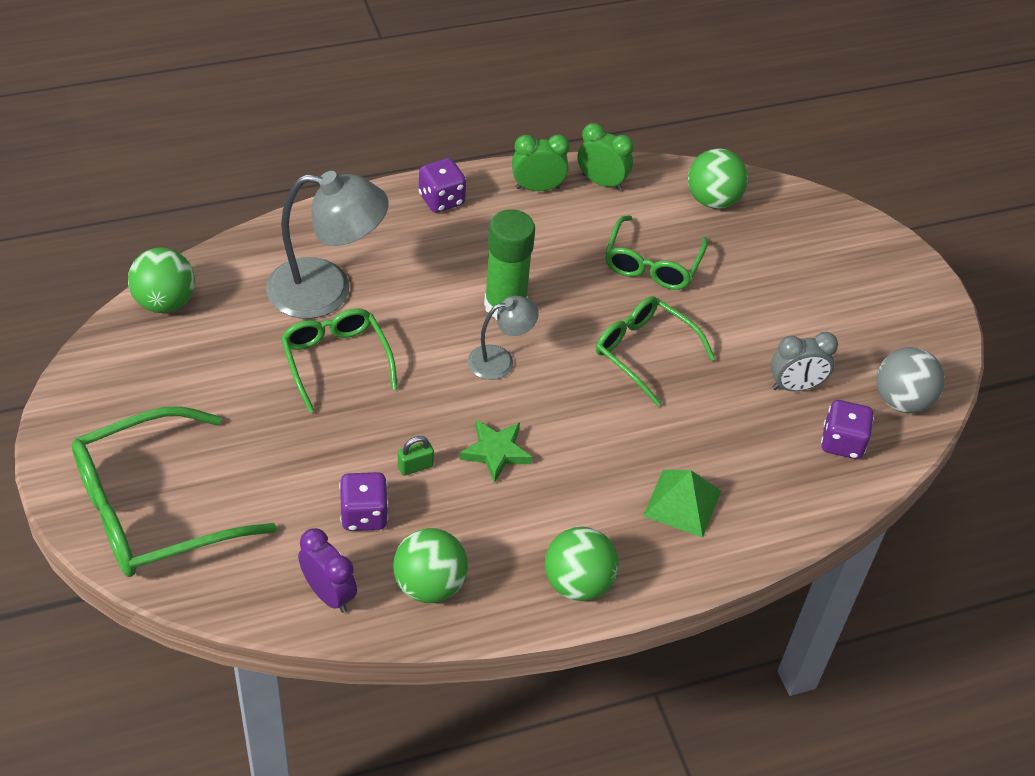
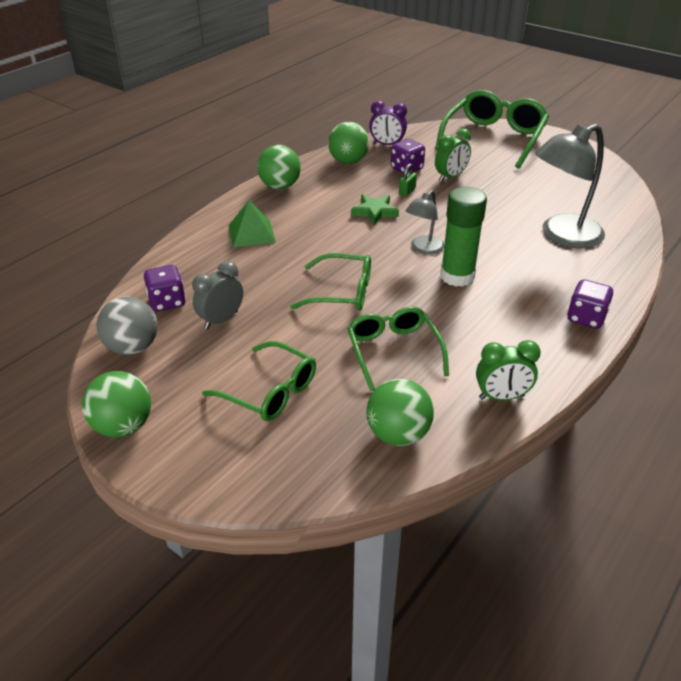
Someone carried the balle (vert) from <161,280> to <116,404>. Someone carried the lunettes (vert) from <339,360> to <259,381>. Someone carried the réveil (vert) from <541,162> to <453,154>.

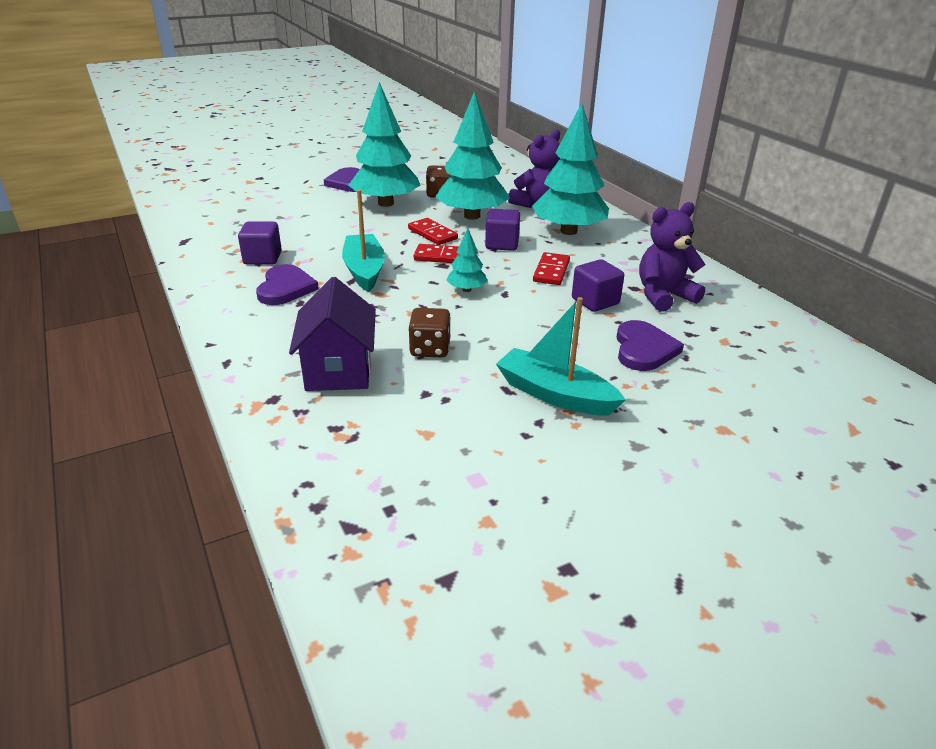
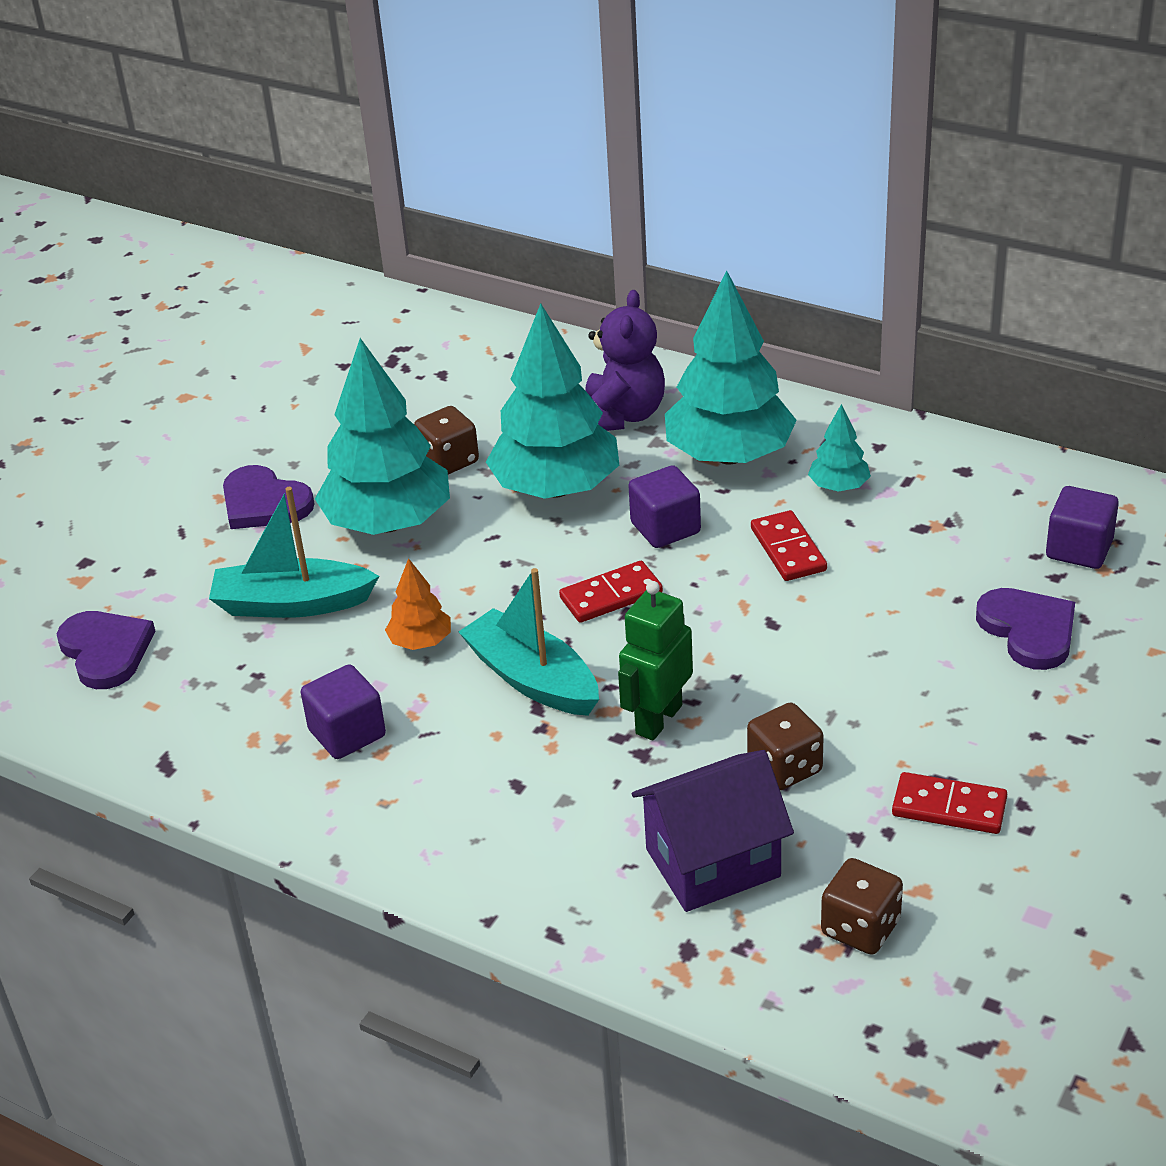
Someone took away the ours en peluche (violet) at <672,257>. Someone put down the arbre (orange) at <418,604>. Someone put down the robot (vert) at <655,661>. Someone put down the dé (marron) at <862,906>. Someone carried the cœur (violet) from <287,284> to <106,650>. Someone carried the domino (rouge) from <433,231> to <949,803>. Someone carried the arbre (turquoise) from <466,260> to <839,448>. Someone carried the bateau (turquoise) from <561,356> to <294,552>. Someone carried the cube (violet) from <598,285> to <1082,527>. Someone rotated the maison (violet) at <332,334> by 75 degrees counterclockwise.

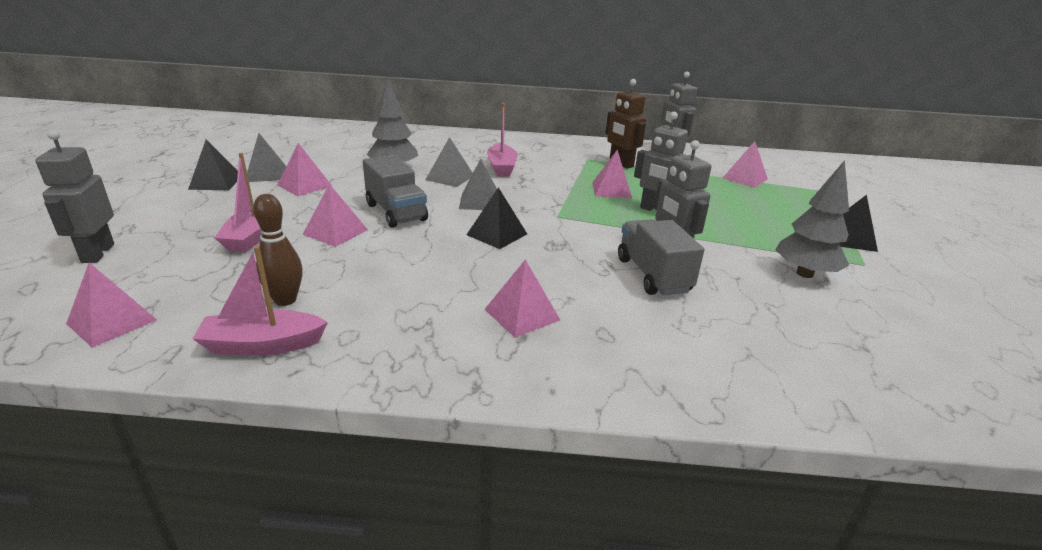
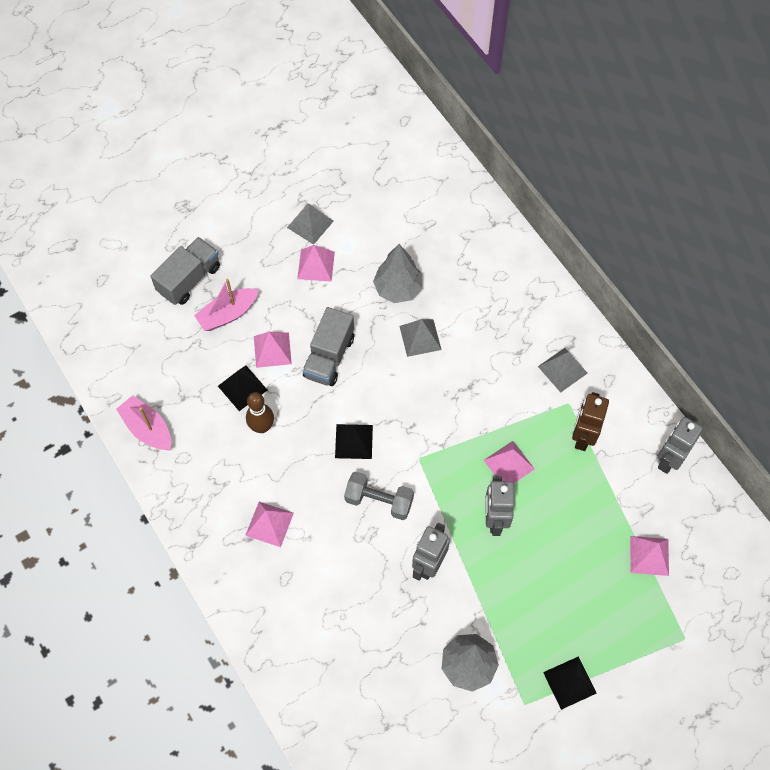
Someone took away the robot (gris) at <75,196>. Someone took away the pyramide (rose) at <111,305>. Someone took away the bateau (rose) at <502,140>. Someone put down the haltère (gris) at <379,495>. Someone carried the pyramide (noir) from <213,165> to <242,388>. Someone carried the quille (marron) from <278,250> to <260,412>. Someone carried the pyramide (gris) from <478,184> to <563,370>. Someone carried the camion (gris) from <661,257> to <185,271>.

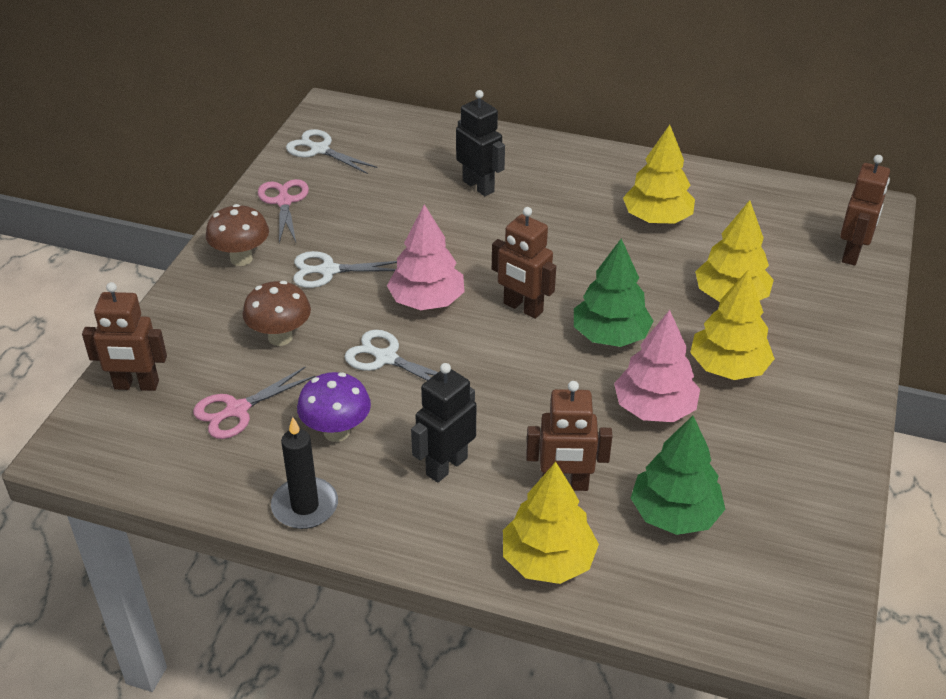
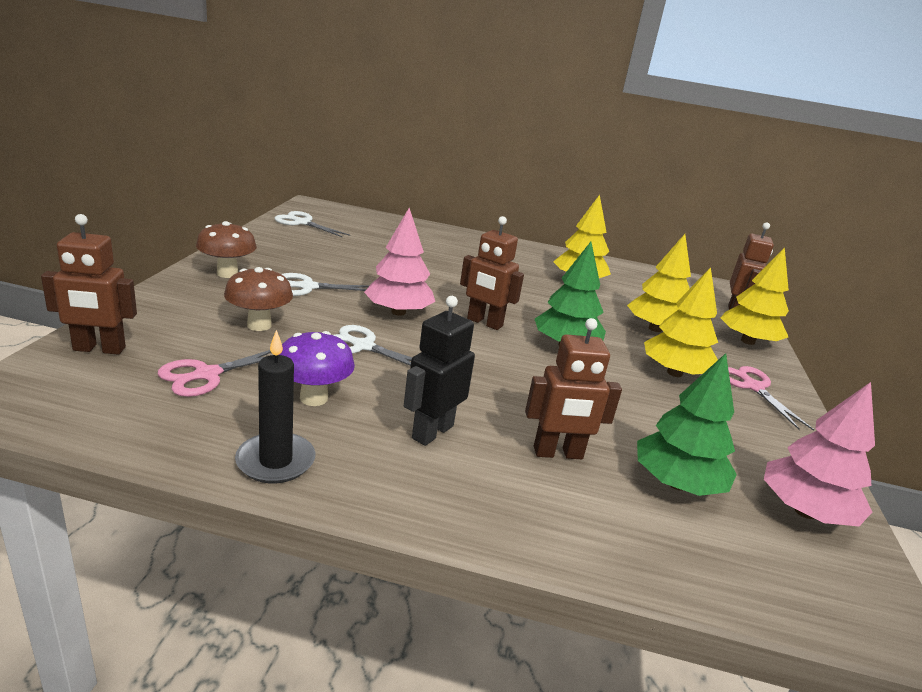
Someone took away the robot (noir) at <480,143>. Someone carried the ciseaux (rose) from <283,211> to <771,398>. Someone carried the arbre (jaune) from <551,523> to <754,296>. Someone carried the arbre (rose) from <657,366> to <819,454>.

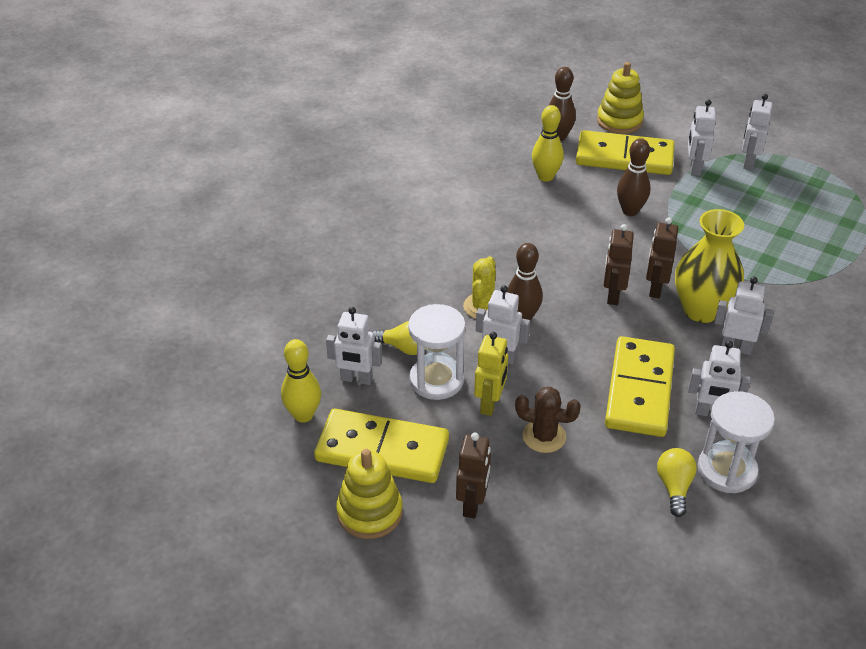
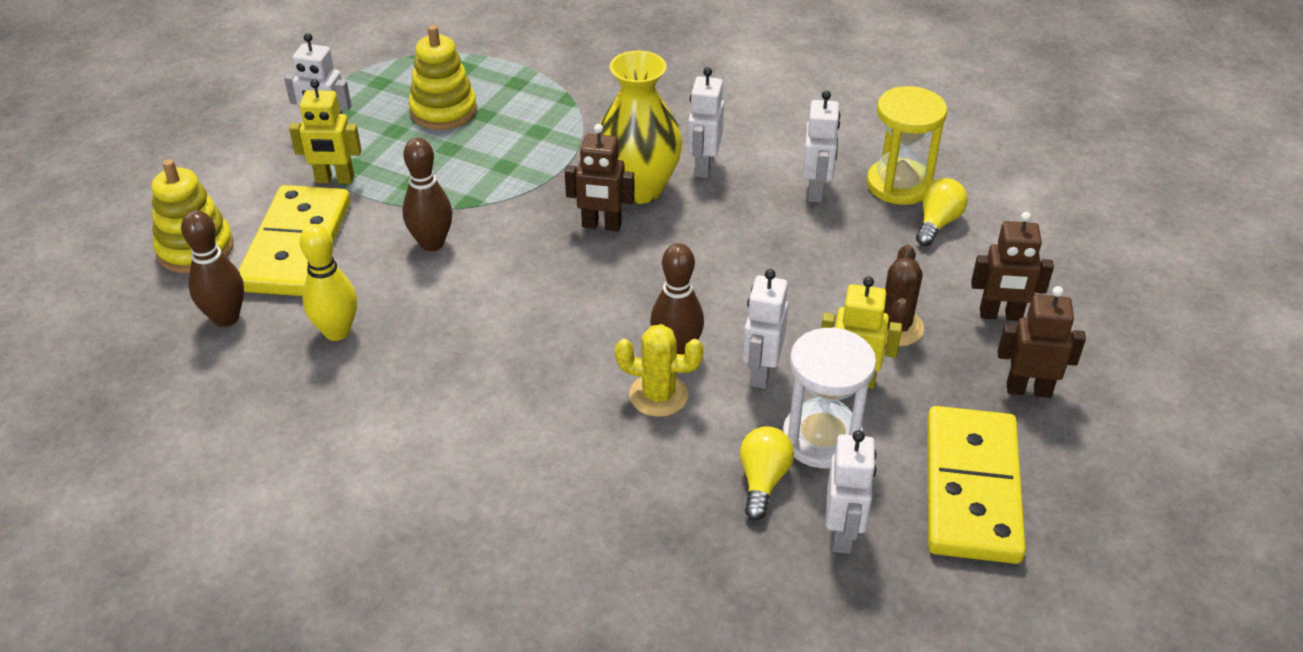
Someone took away the quille (jaune) at <301,381>. Someone took away the domino (jaune) at <640,386>. Someone carried the jouet à empiler (jaune) from <369,494> to <443,77>. Someone carried the robot (marron) from <619,264> to <1012,266>. Someone repainted the robot (blanc) at <702,138>, which became the robot (jaune) at <325,131>. Someone repainted the sablier (blanc) at <736,442>, which became the sablier (jaune) at <907,145>. Someone rotated the ampoule (jaune) at <677,482> by 120 degrees clockwise.

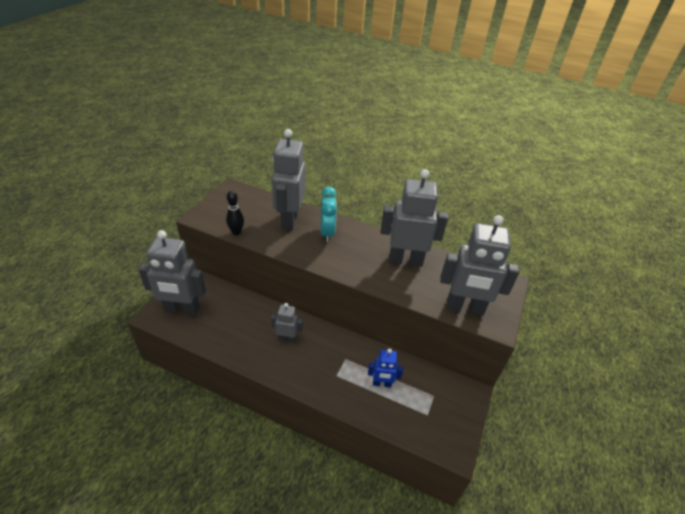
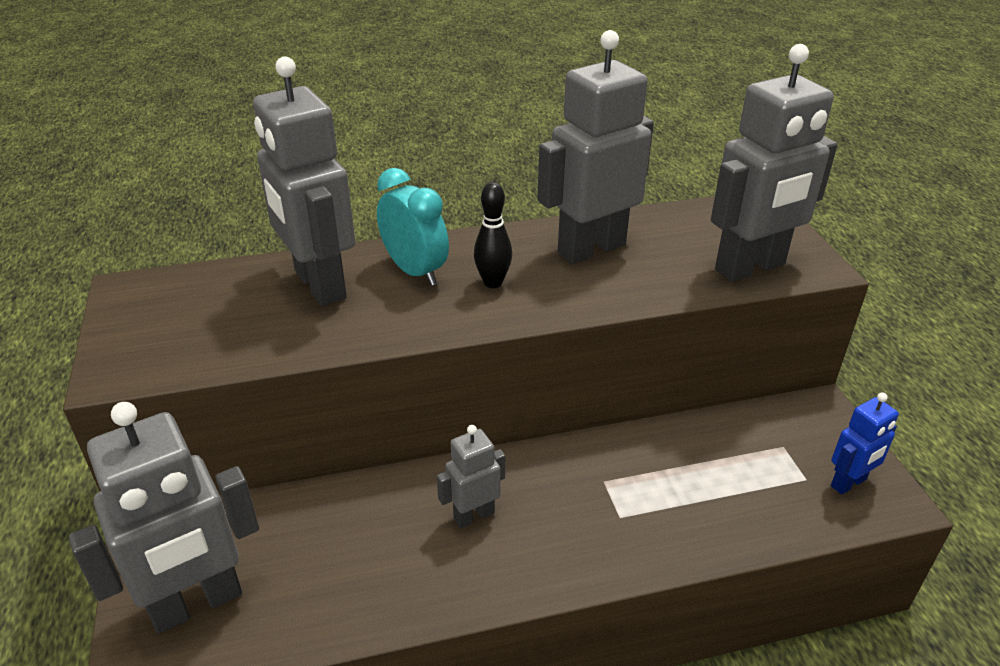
Someone carried the quille (noir) from <235,212> to <493,235>. Someone carried the robot (bleu) from <385,368> to <865,443>.

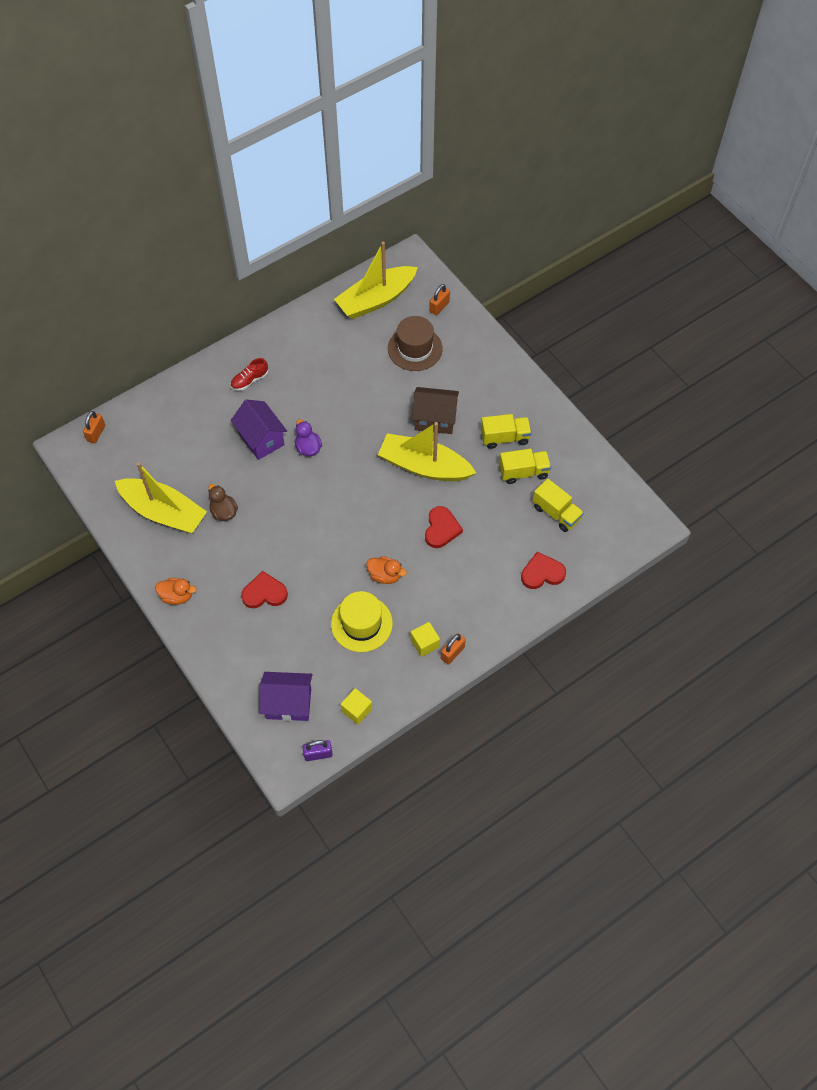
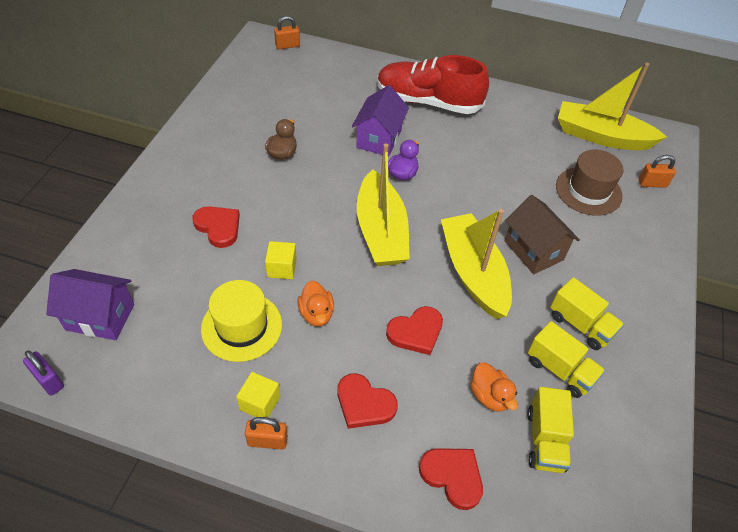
Someone put down the cœur (rouge) at <367,401>. Someone carried the bateau (jaune) from <161,497> to <383,204>. Someone carried the canard (orange) from <176,591> to <494,387>. Someone carried the cube (jaune) from <356,706> to <281,260>. Someone rotated the maison (violet) at <286,696> by 45 degrees counterclockwise. Someone scaled the chaussure (rouge) at <249,374> by 2.39.

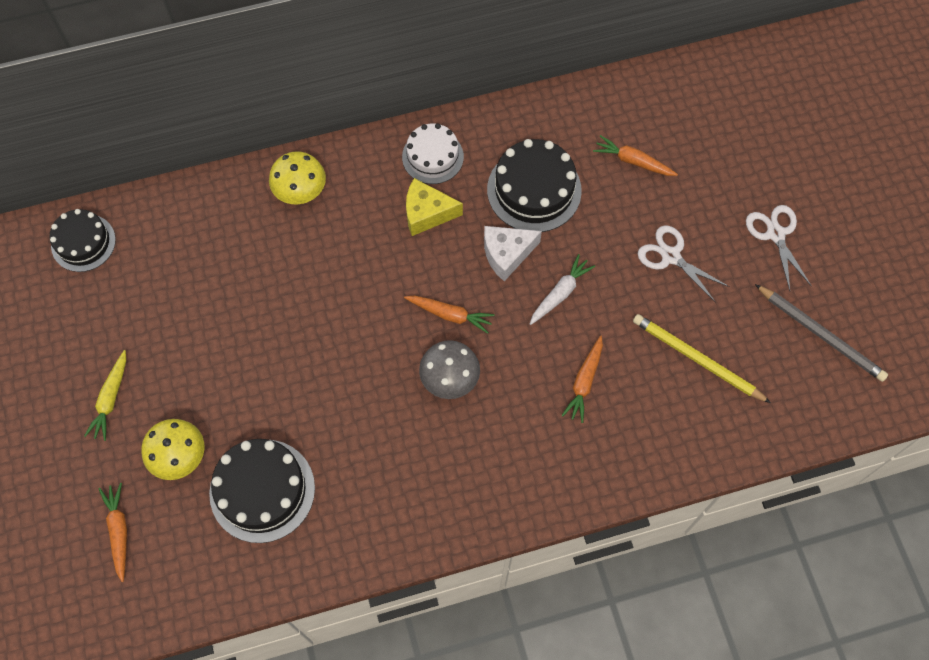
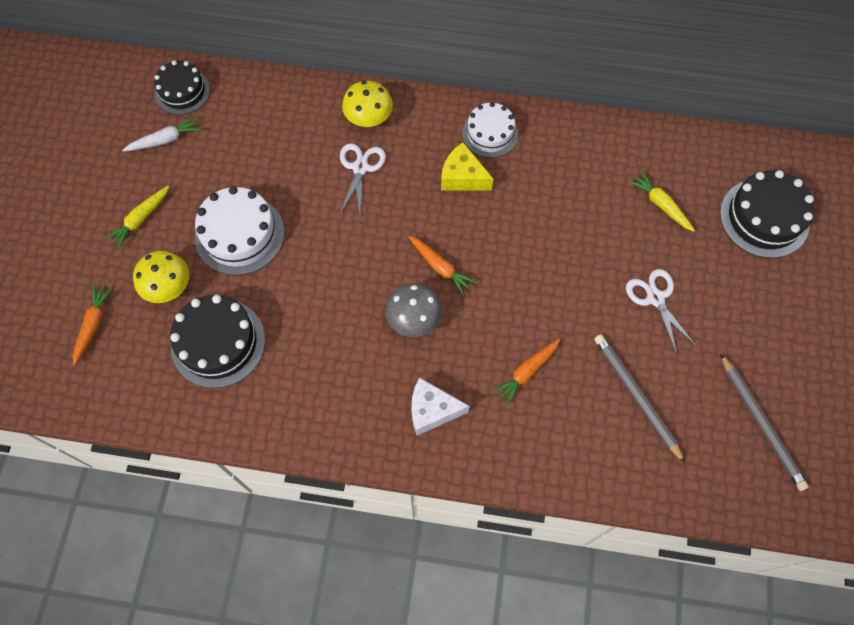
Someone put down the gâteau (blanc) at <239,230>. Someone carried the fromage (blanc) from <513,253> to <440,407>. Someone carried the gâteau (noir) from <534,185> to <767,214>. Someone carried the carotte (blanc) from <562,289> to <161,133>. Someone carried the ciseaux (blanc) from <779,248> to <362,179>. Someone repainted the carotte (orange) at <635,155>, which became the carotte (jaune) at <662,201>. Someone repainted the crayon (jaune) at <702,358>, which became the crayon (gris) at <639,398>.

